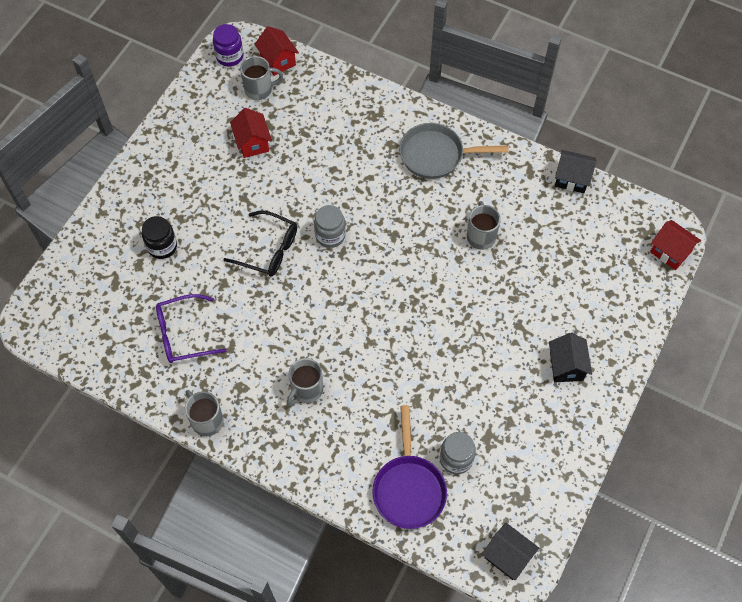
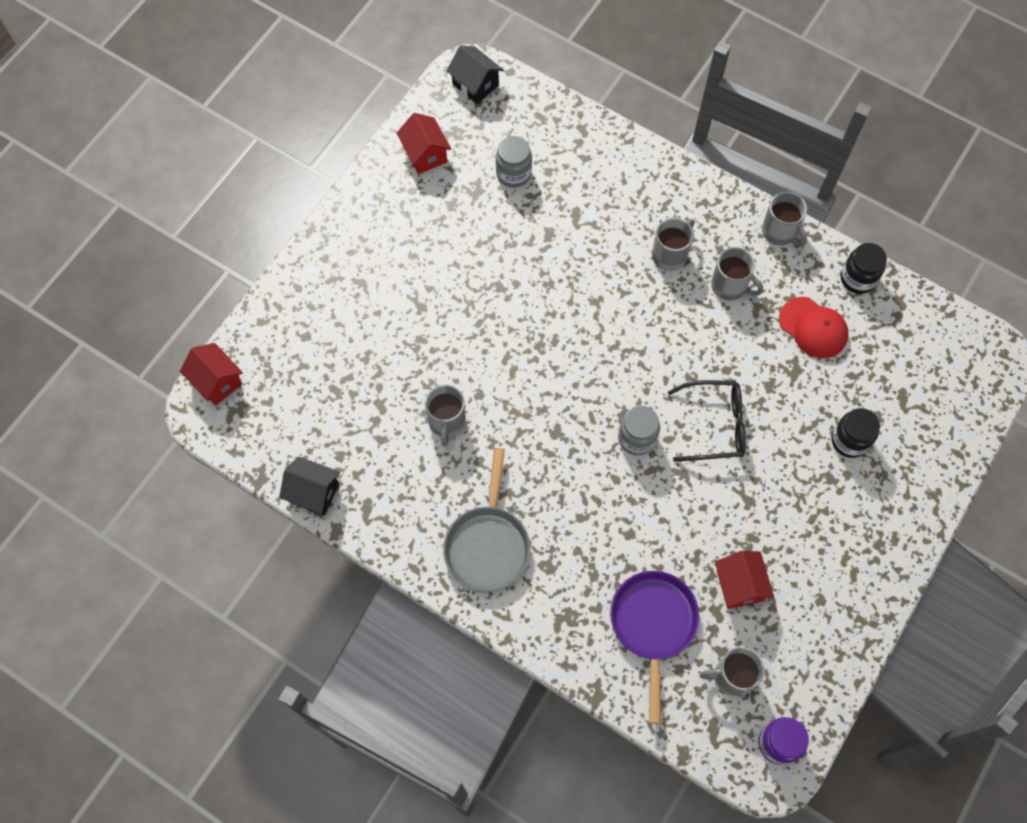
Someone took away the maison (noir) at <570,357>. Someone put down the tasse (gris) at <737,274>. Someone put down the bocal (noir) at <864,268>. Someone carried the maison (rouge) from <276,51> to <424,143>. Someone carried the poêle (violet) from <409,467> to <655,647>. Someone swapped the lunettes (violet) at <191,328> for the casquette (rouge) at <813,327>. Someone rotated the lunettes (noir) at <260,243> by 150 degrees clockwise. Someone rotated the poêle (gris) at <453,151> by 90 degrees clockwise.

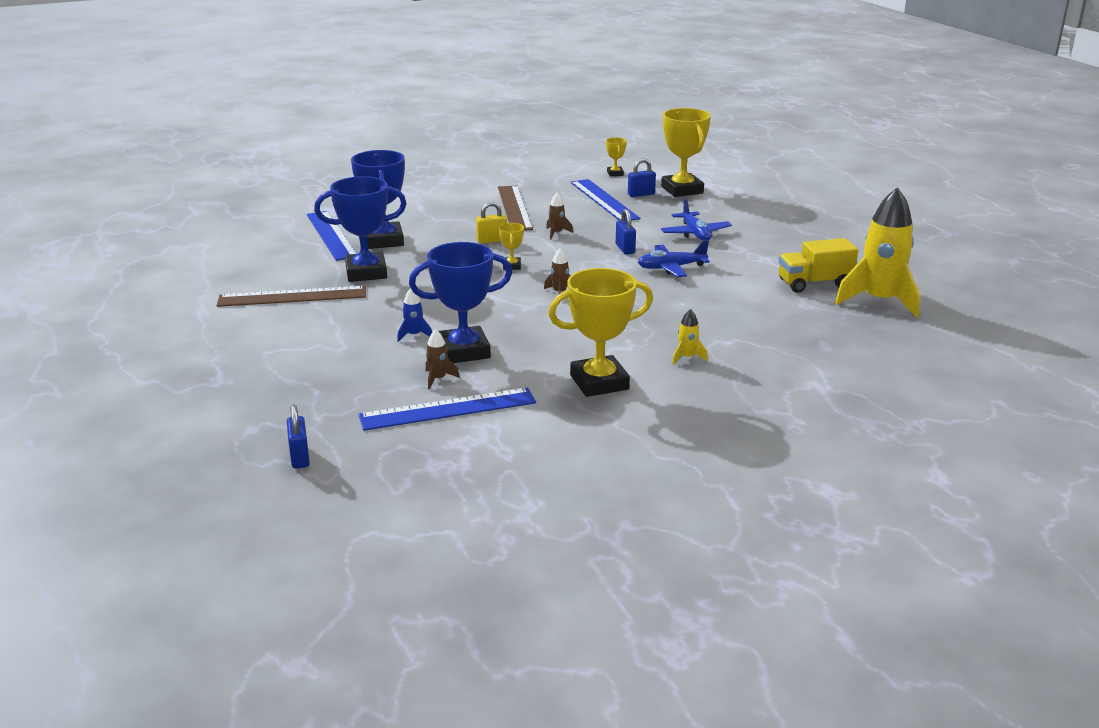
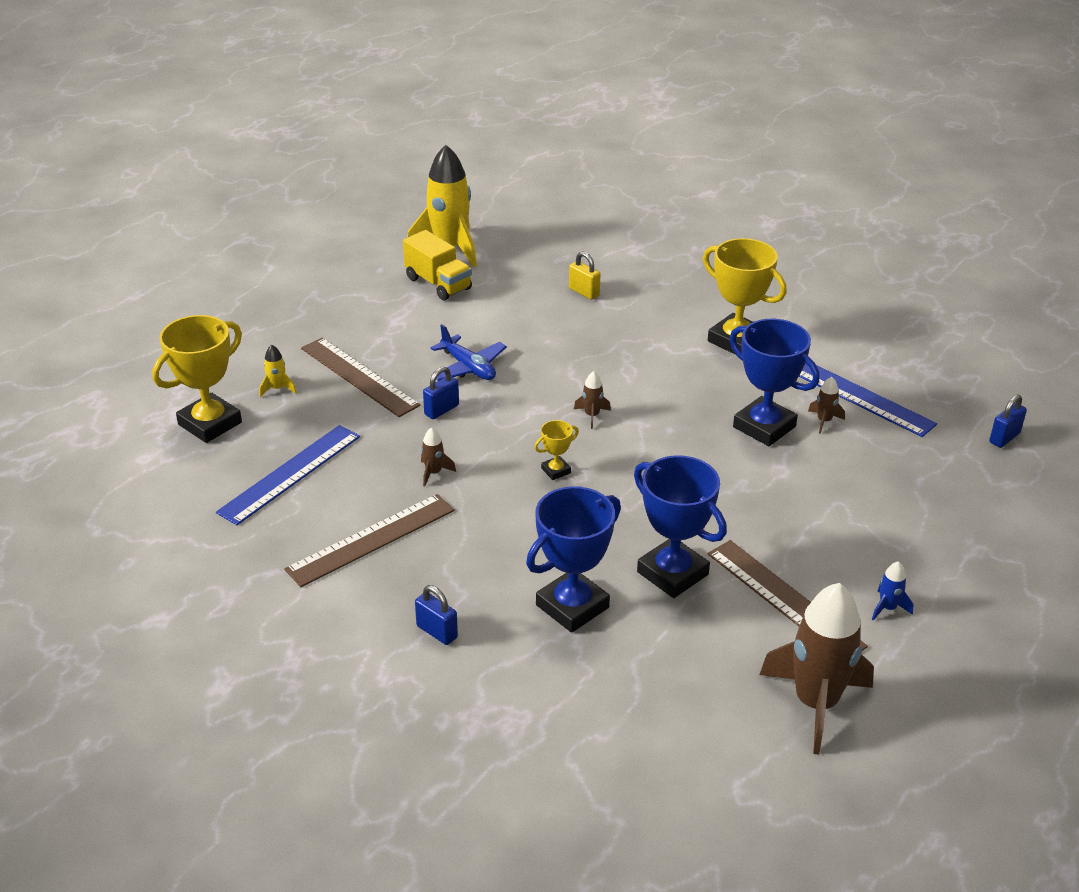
Someone took away the règle (bleu) at <332,236>. Someone took away the trophée (jaune) at <616,156>. Someone put down the fusée (marron) at <816,669>. Someone carried the fusée (bleu) from <414,315> to <892,591>. Someone carried the cadenas (jaune) from <491,223> to <585,276>. Someone carried the cadenas (bleu) from <642,178> to <436,615>. Someone carried the fusée (jaune) from <690,337> to <278,371>. Someone swapped the avion (bleu) at <696,219> for the règle (marron) at <360,377>.

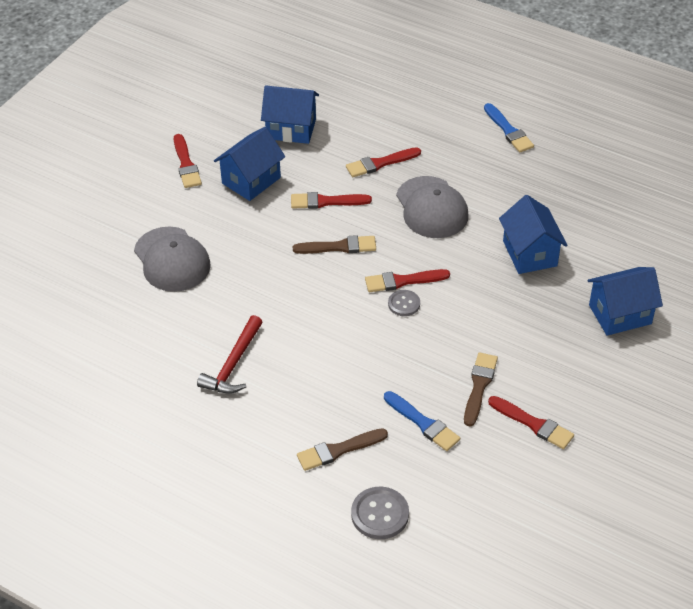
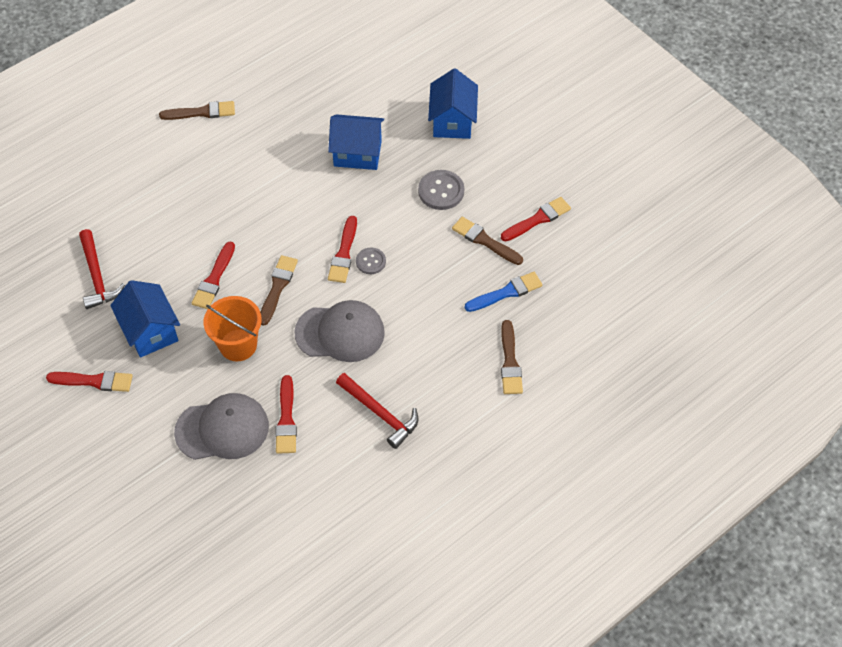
Someone put down the seau (orange) at <232,329>. Someone carried the pinceau (rouge) from <383,162> to <286,414>. Someone carried the bouton (gris) from <380,513> to <441,190>. Someone carried the casquette (gris) from <432,207> to <339,331>. Someone swapped the maison (bleu) at <290,114> for the marteau (rouge) at <102,269>. Someone repainted the pinceau (bleu) at <509,127>, which became the pinceau (marron) at <197,110>.

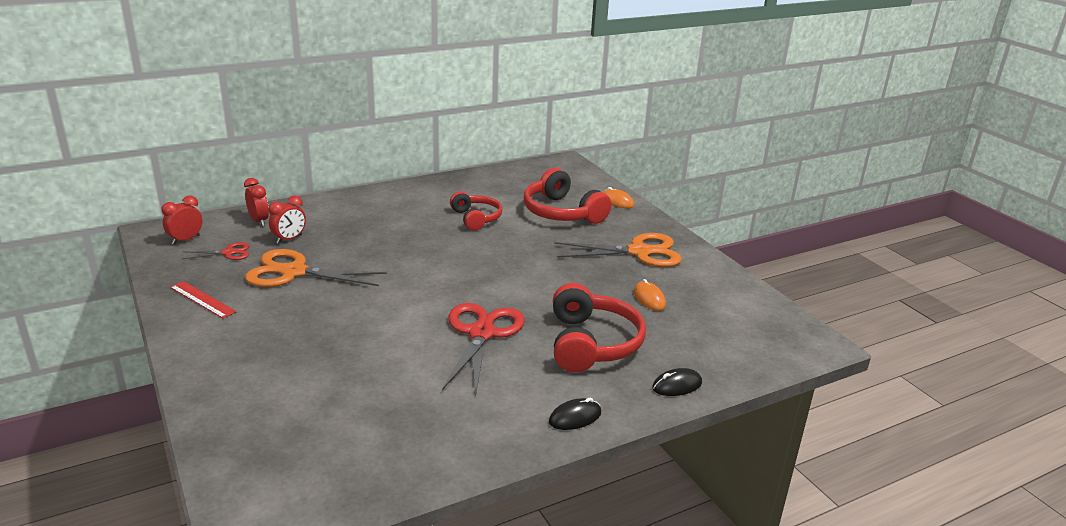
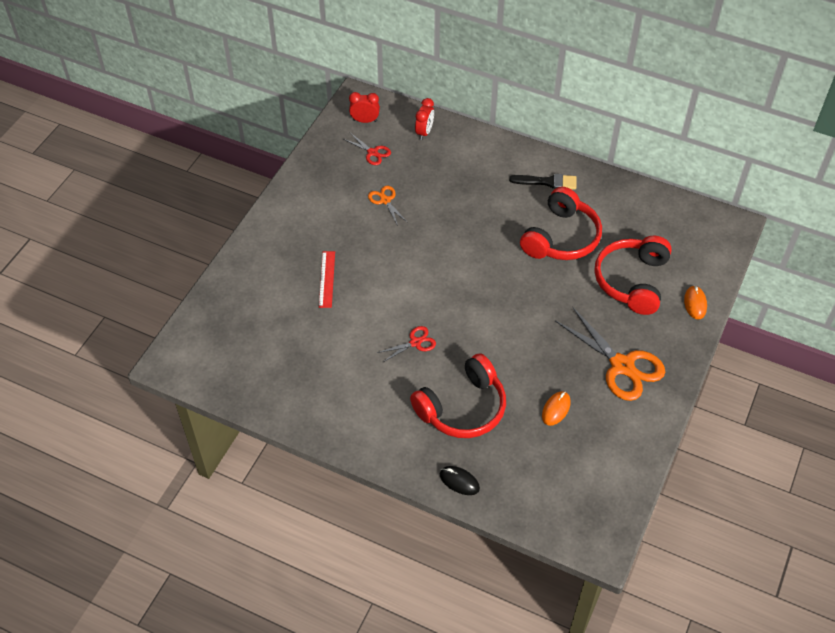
Someone took away the réveil (rouge) at <287,219>. Someone took away the souris (noir) at <575,414>. Someone put down the pinceau (noir) at <543,182>. Someone carried the règle (rouge) from <203,299> to <327,279>. Someone scaled the ciseaux (orange) at <316,268> by 0.49. Someone scaled the ciseaux (rouge) at <483,349> by 0.49. Someone scaled the casque audio (rouge) at <476,211> by 1.57.

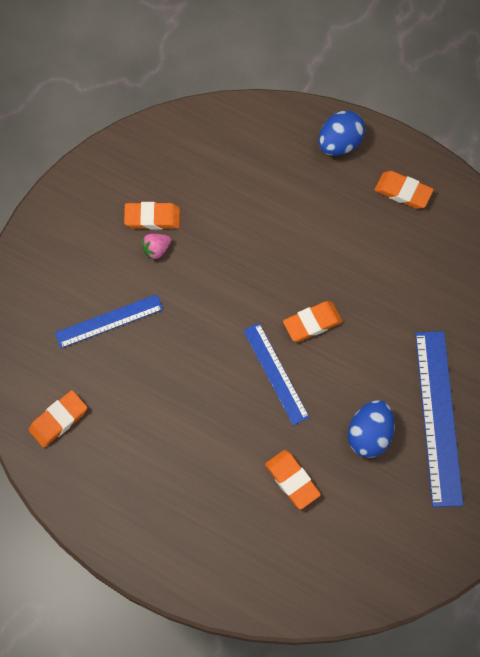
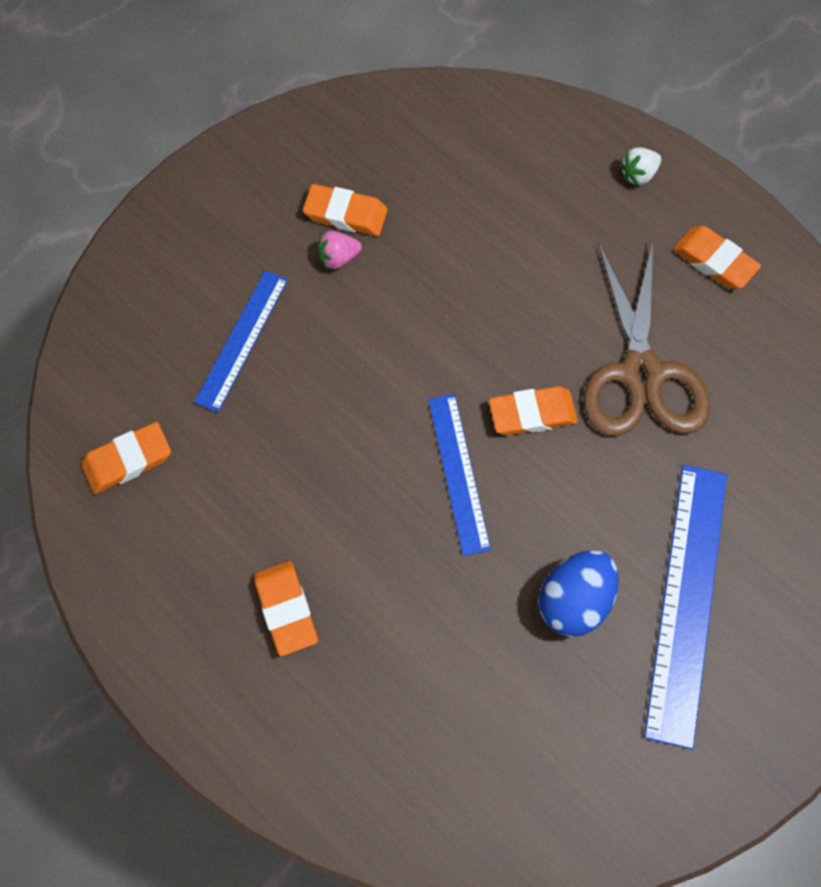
Someone put down the ciseaux (marron) at <646,338>. Someone carried the gomme (orange) from <293,480> to <286,608>. Someone swapped the œuf (bleu) at <342,133> for the fraise (blanc) at <640,167>. Someone rotated the règle (bleu) at <109,321> by 60 degrees counterclockwise.

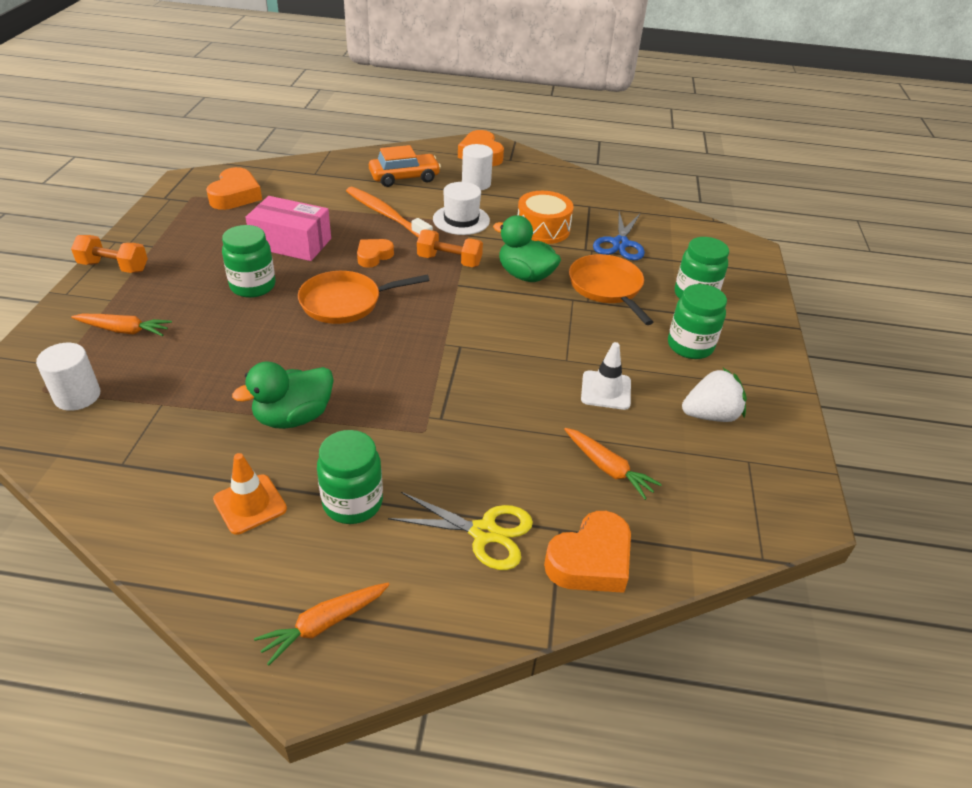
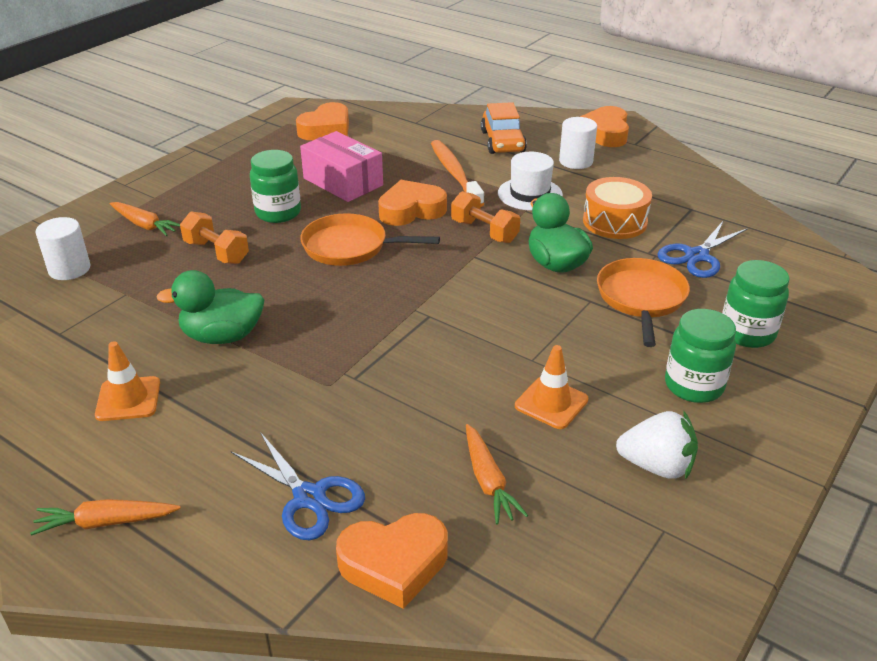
Someone took away the bocal (vert) at <350,477>. Someone carried the haltère (orange) from <109,254> to <214,238>. Someone repainted the ciseaux (jaune) at <460,531>, which became the ciseaux (bleu) at <298,486>. Someone repainted the cône de chantier (blanc) at <606,376>, which became the cône de chantier (orange) at <552,387>. Someone rotated the voiture (orange) at <405,166> by 75 degrees clockwise. Someone scaled the cœur (orange) at <375,253> by 1.57.

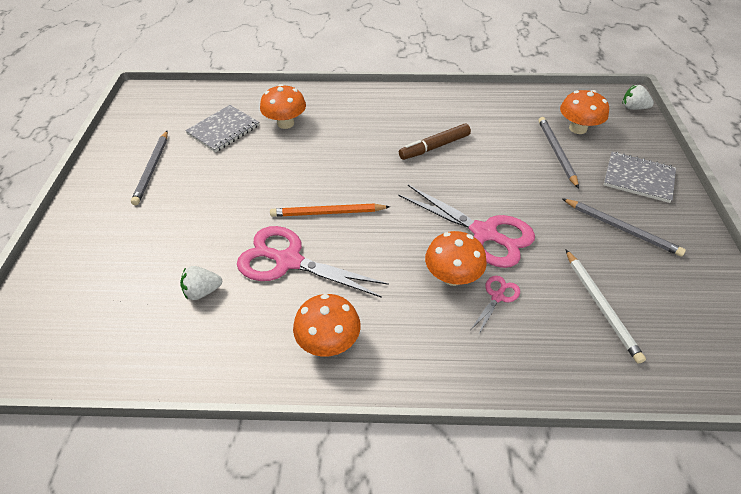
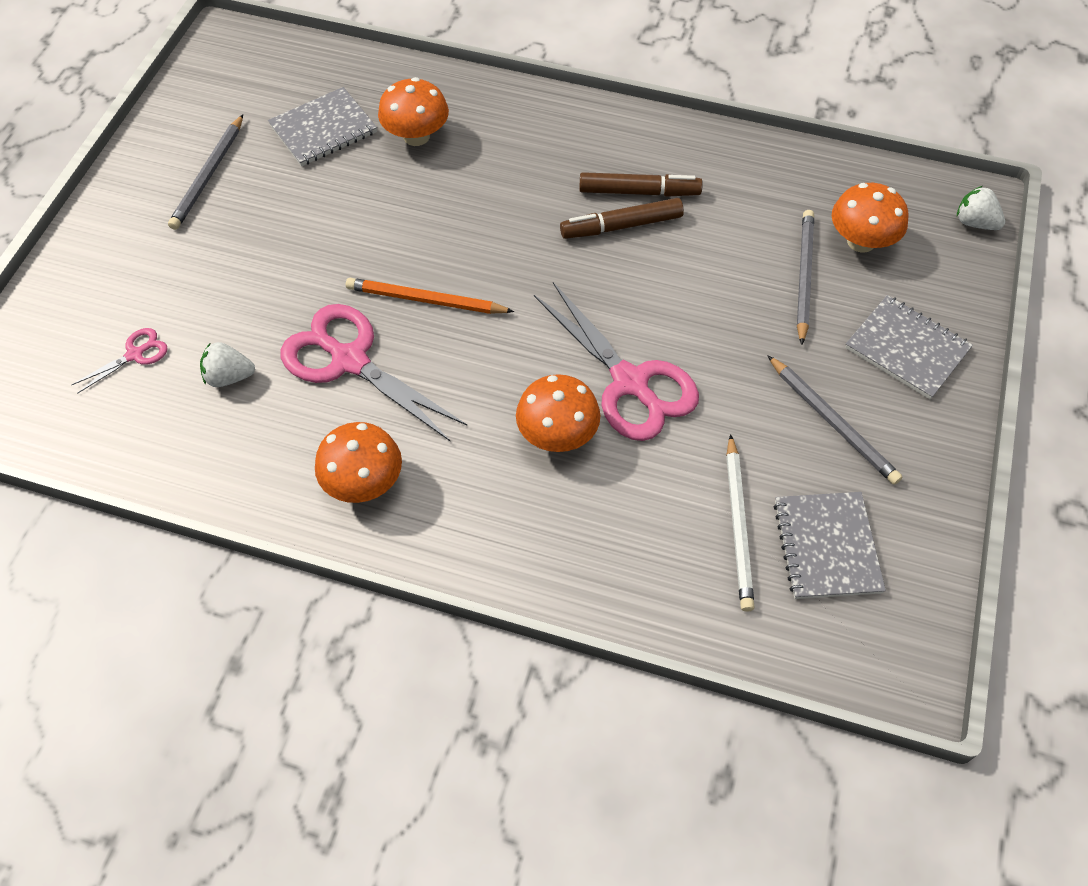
Someone put down the feutre (marron) at <641,184>. Someone put down the carnet (gris) at <829,545>. Someone carried the ciseaux (rose) from <495,306> to <119,361>.

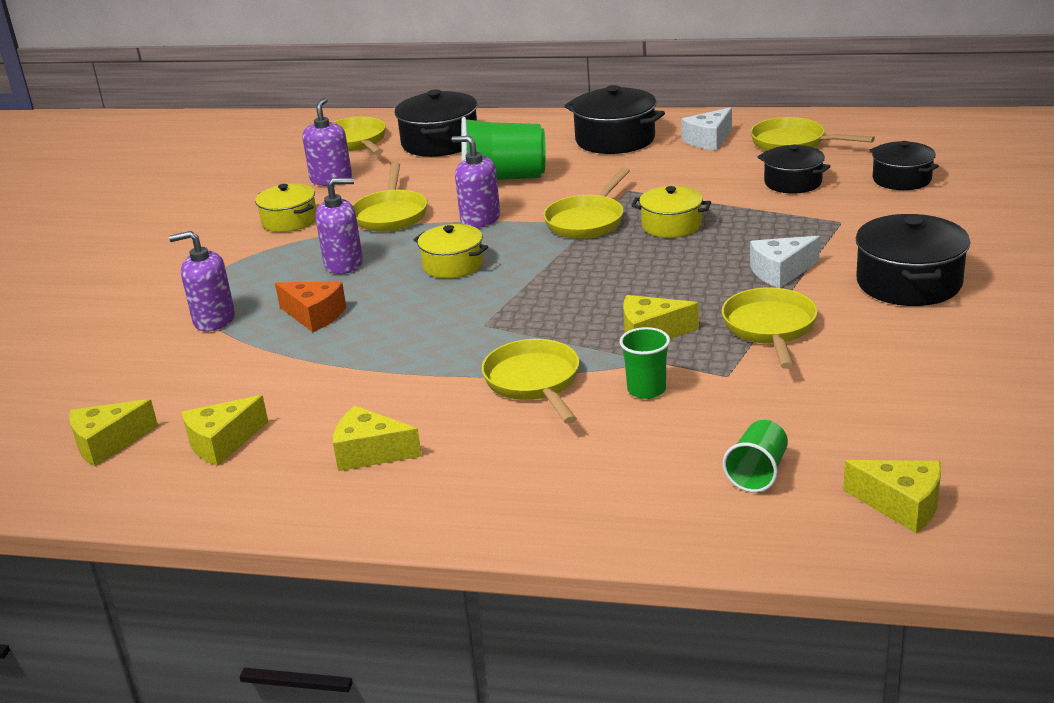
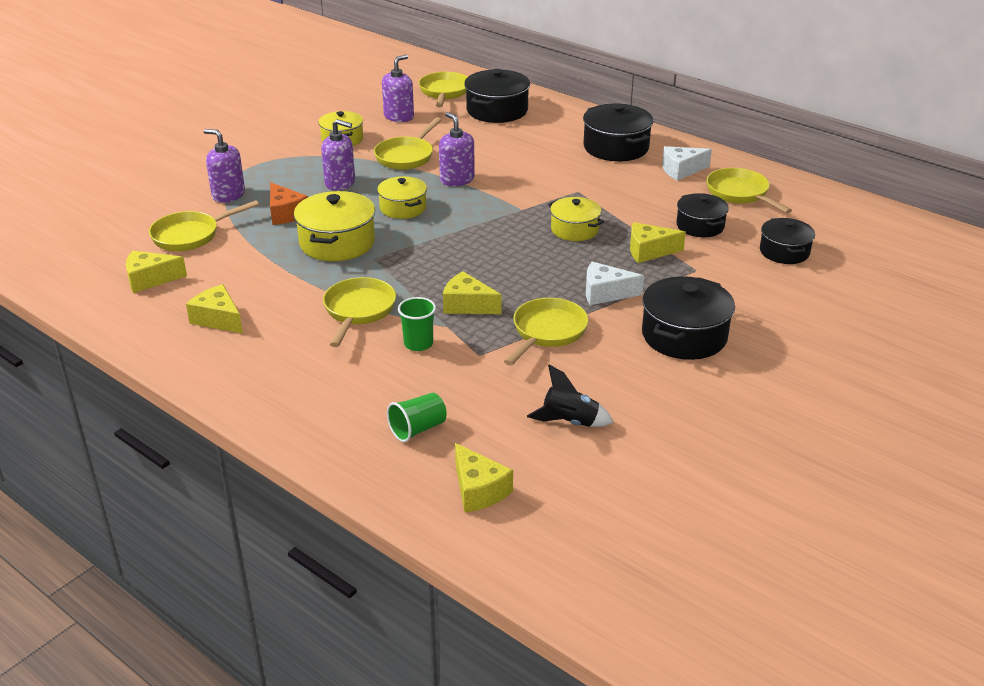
Someone took away the gobelet (vert) at <503,148>. Someone put down the marmite (jaune) at <334,226>. Someone put down the fusée (noir) at <570,395>. Someone carried the fromage (jaune) from <113,432> to <658,242>. Someone carried the poêle (jaune) from <586,203> to <204,225>.

